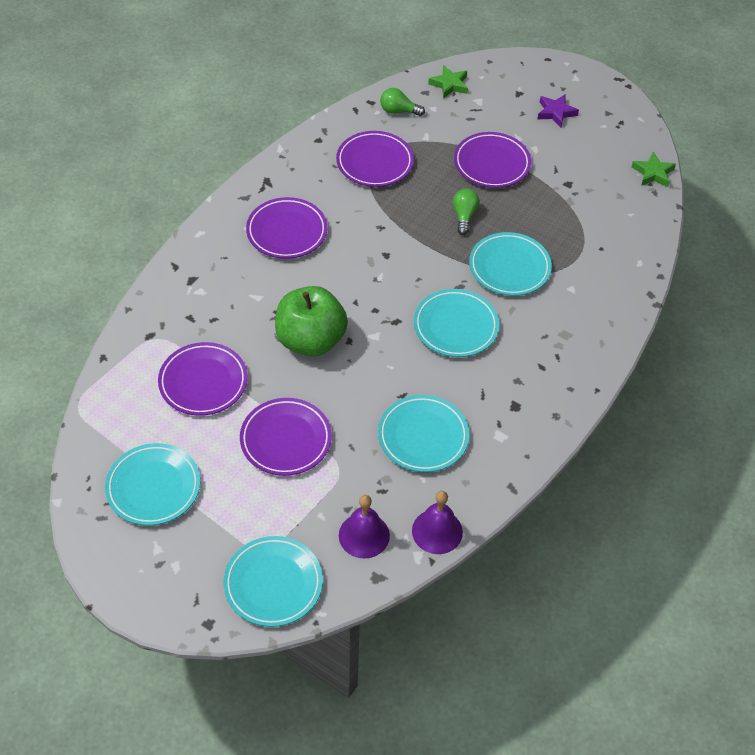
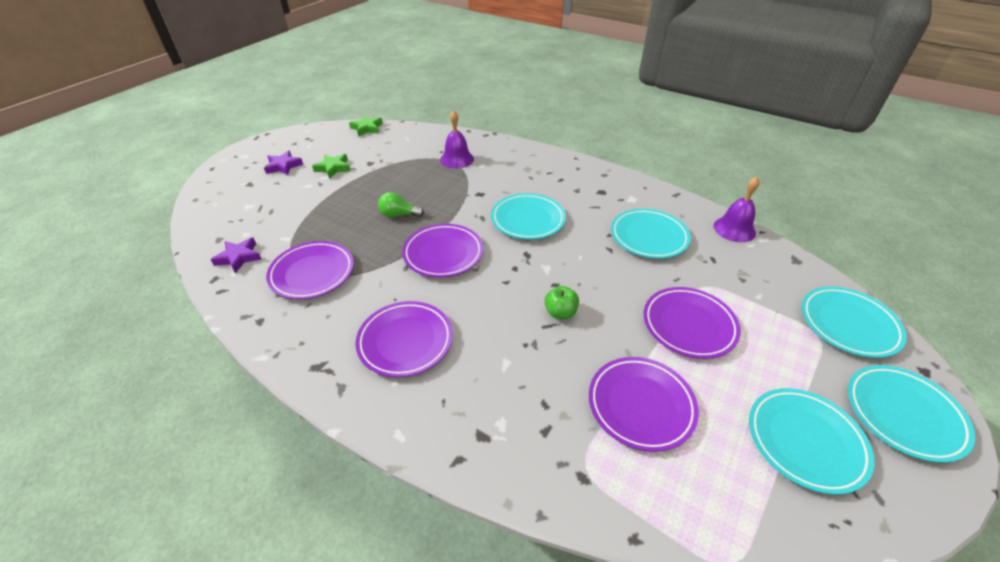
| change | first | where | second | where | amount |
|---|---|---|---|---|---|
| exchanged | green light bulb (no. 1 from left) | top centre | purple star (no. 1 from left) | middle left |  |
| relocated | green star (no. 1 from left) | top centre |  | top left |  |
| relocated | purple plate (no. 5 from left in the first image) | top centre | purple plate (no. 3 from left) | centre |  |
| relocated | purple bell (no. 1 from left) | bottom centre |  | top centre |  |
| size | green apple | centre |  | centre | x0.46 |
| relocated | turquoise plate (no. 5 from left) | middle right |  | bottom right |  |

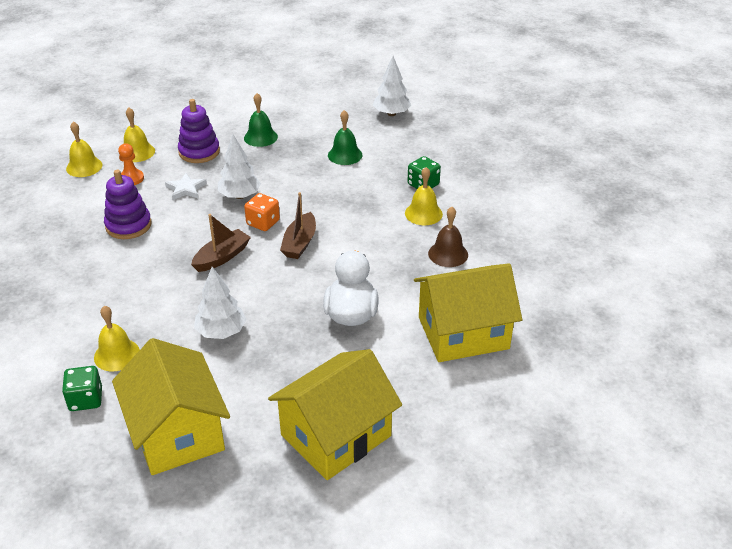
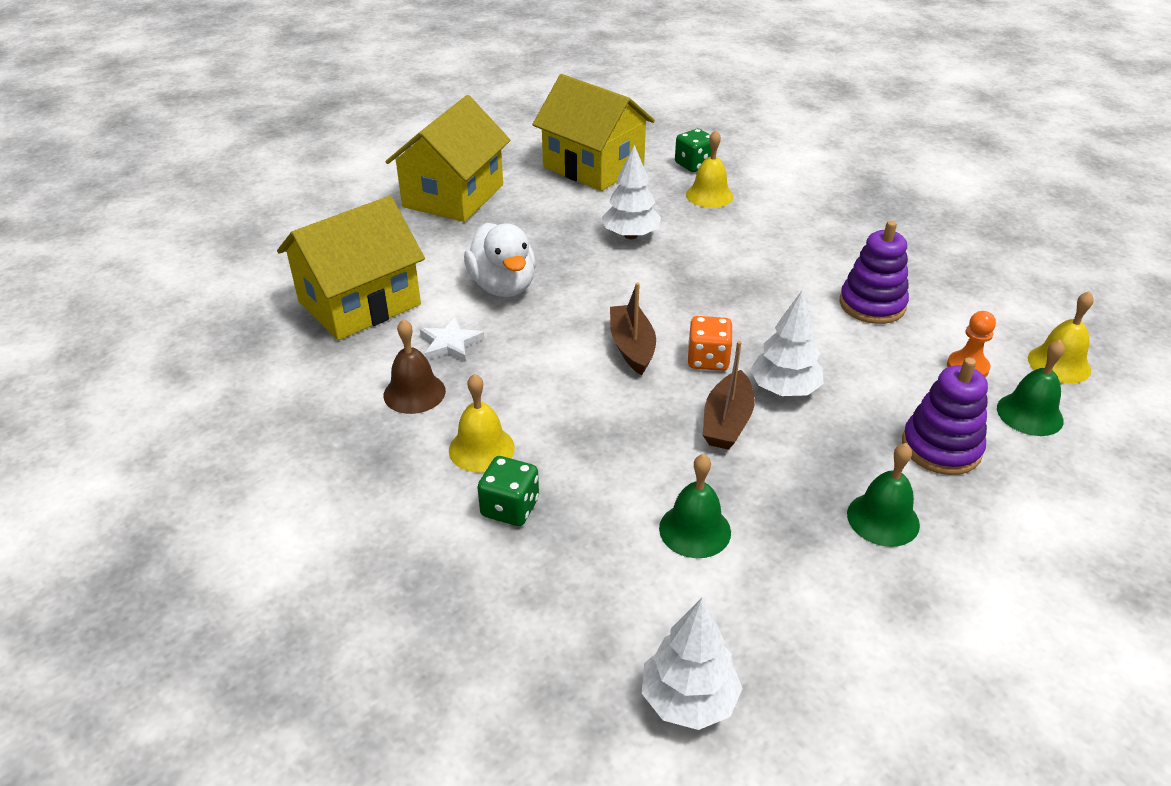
| change | first | where | second | where | amount |
|---|---|---|---|---|---|
| relocated | white star | middle left |  | centre |  |
| relocated | brown boat (no. 1 from left in the first image) | middle left | brown boat (no. 2 from left) | centre |  |
| colour | yellow bell (no. 3 from left) | top left | green bell (no. 3 from left) | middle right |  |

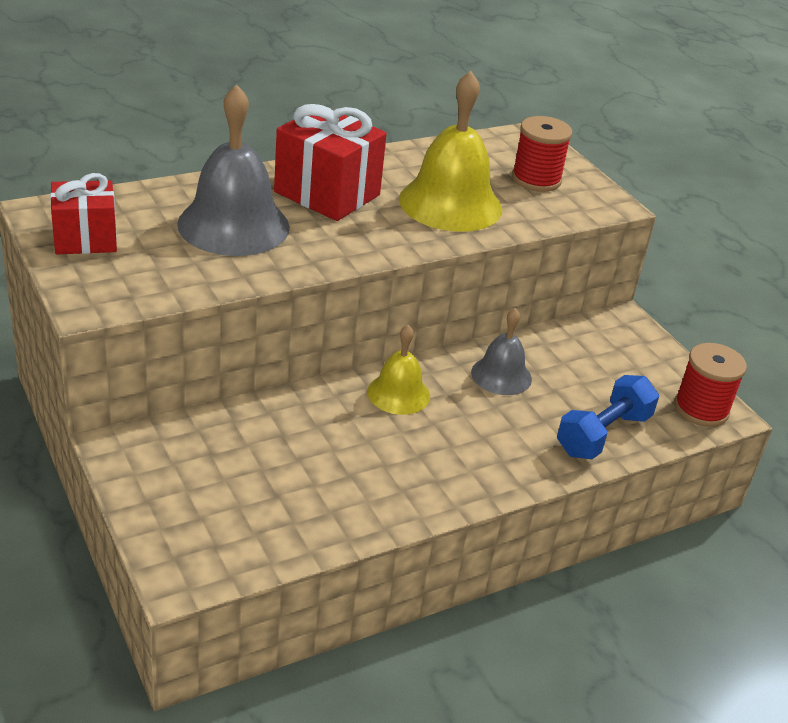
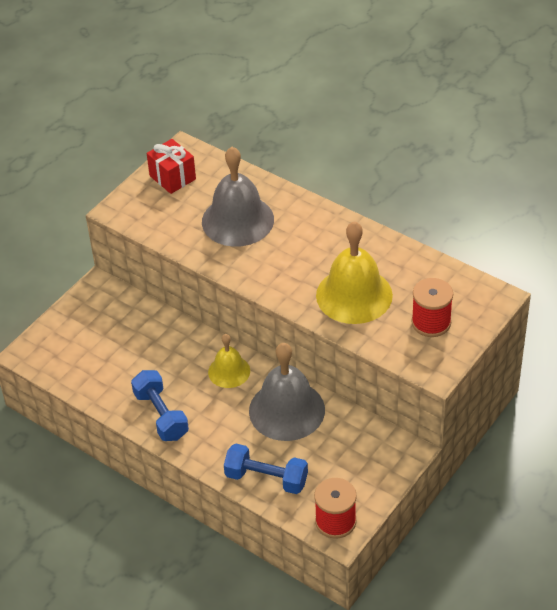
| change | first | where | second | where | amount |
|---|---|---|---|---|---|
| appeared |  |  | blue dumbbell (no. 1 from left) | middle left |  |
| size | grey bell (no. 2 from left) | centre |  | centre | x1.76 |
| missing | red gift (no. 2 from left) | top centre |  |  |  |

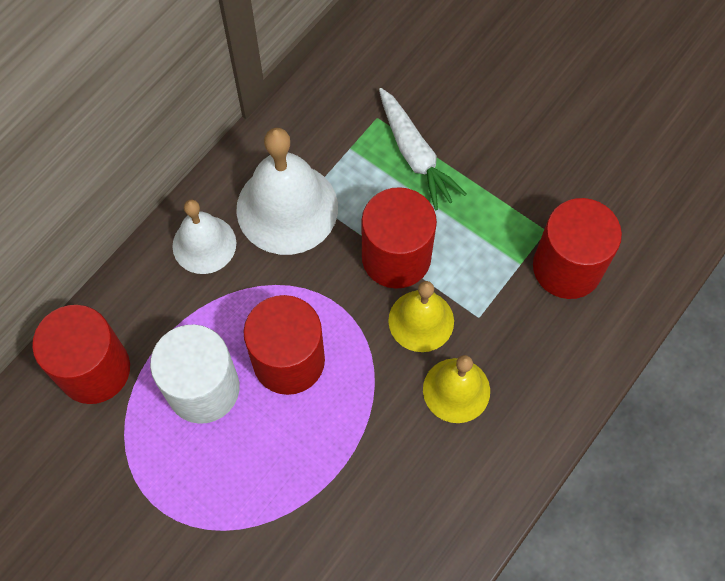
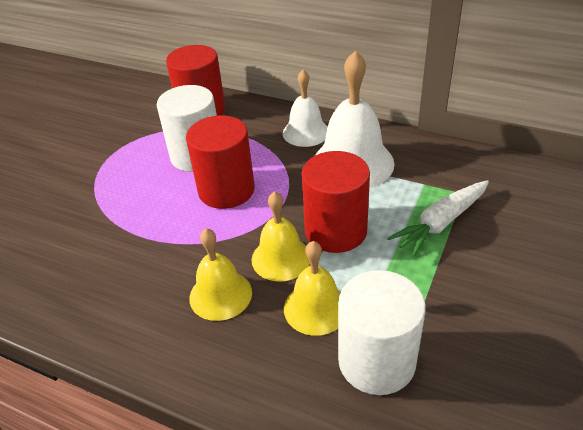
| change | first | where | second | where | amount |
|---|---|---|---|---|---|
| appeared |  |  | yellow bell (no. 3 from left) | bottom centre |  |
| colour | red cylinder (no. 4 from left) | middle right | white cylinder (no. 2 from left) | bottom centre |  |

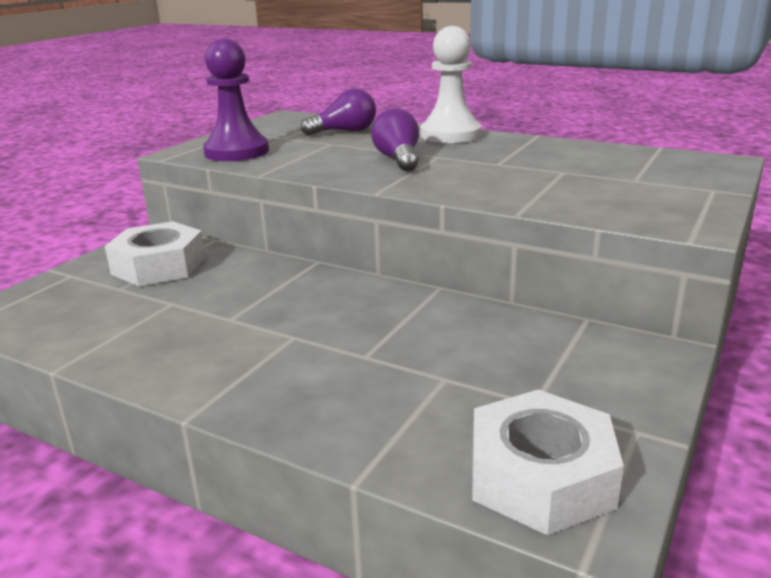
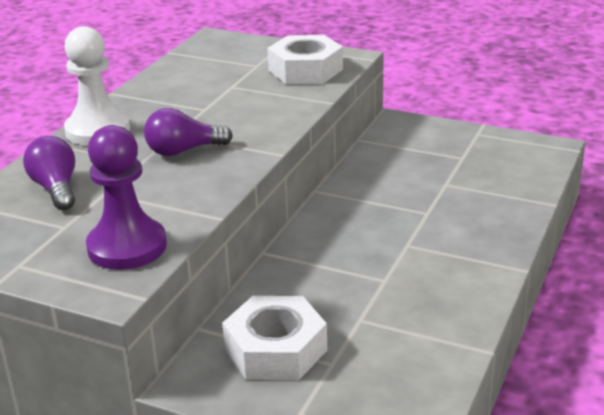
| change | first | where | second | where | amount |
|---|---|---|---|---|---|
| relocated | white nut (no. 2 from left) | bottom right |  | top centre |  |

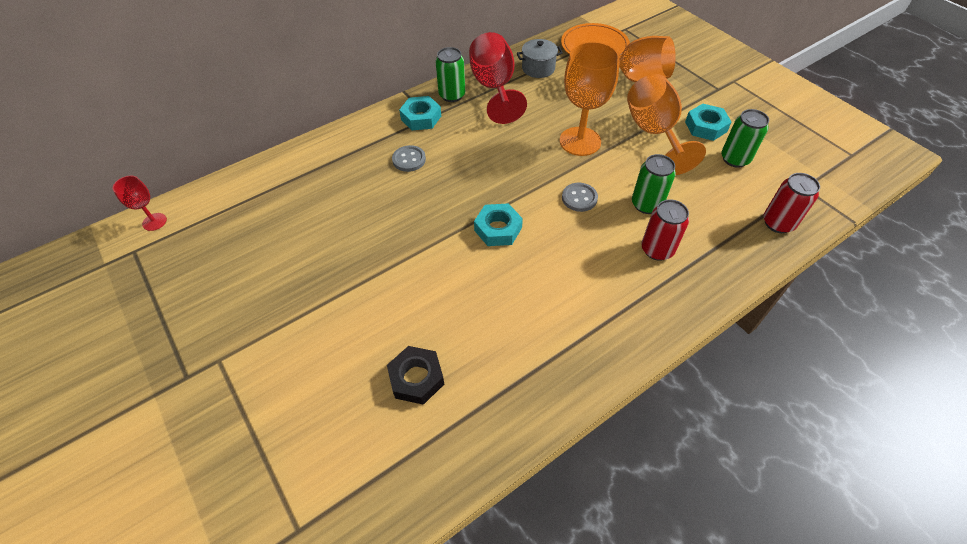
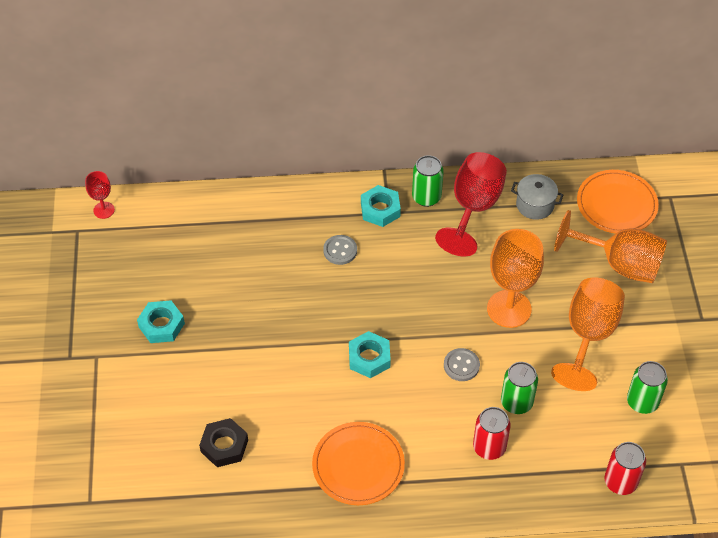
| change | first | where | second | where | amount |
|---|---|---|---|---|---|
| relocated | turquoise nut (no. 3 from left in the first image) | top right | turquoise nut (no. 1 from left) | middle left |  |
| appeared |  |  | orange plate (no. 1 from left) | bottom centre |  |

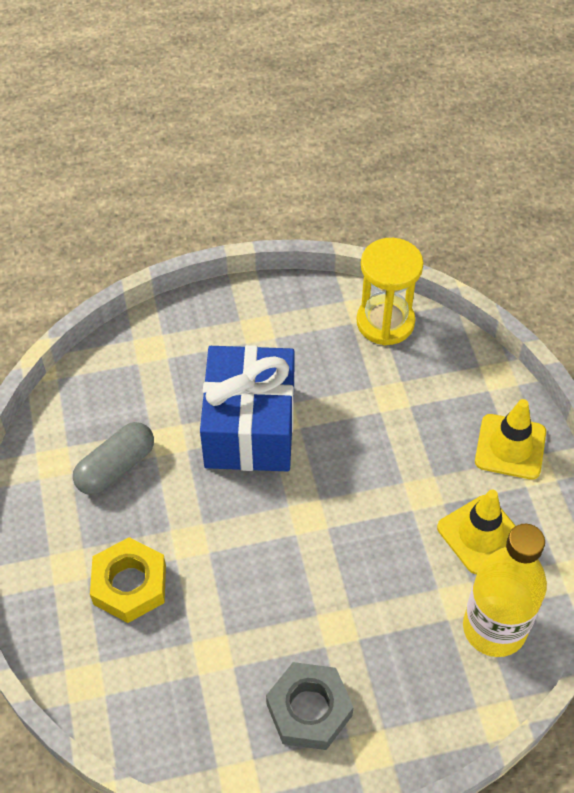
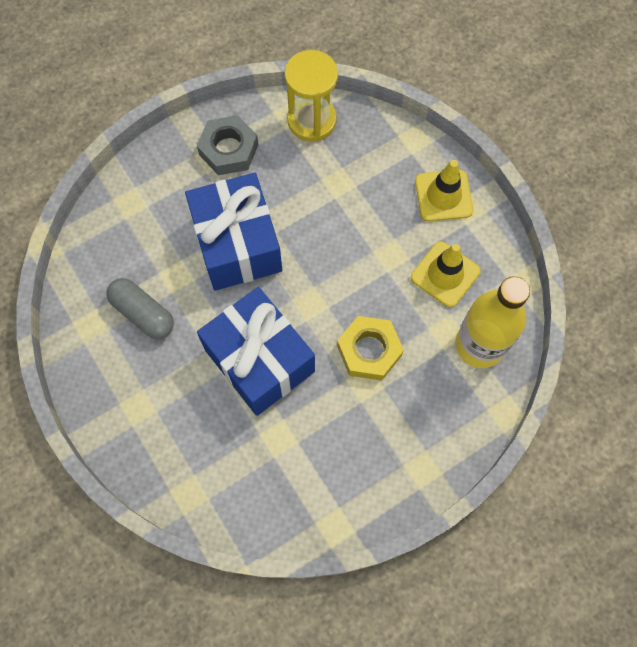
| change | first | where | second | where | amount |
|---|---|---|---|---|---|
| spun | grey capsule | middle left |  | middle left | 75 degrees counterclockwise |
| relocated | grey nut | bottom centre |  | top centre |  |
| appeared |  |  | blue gift (no. 2 from left) | centre |  |
| relocated | yellow nut | bottom left |  | centre |  |

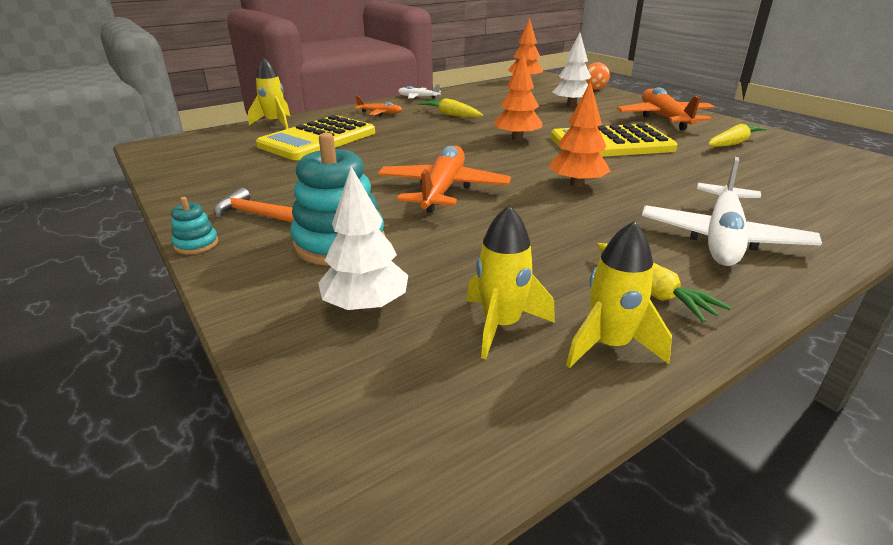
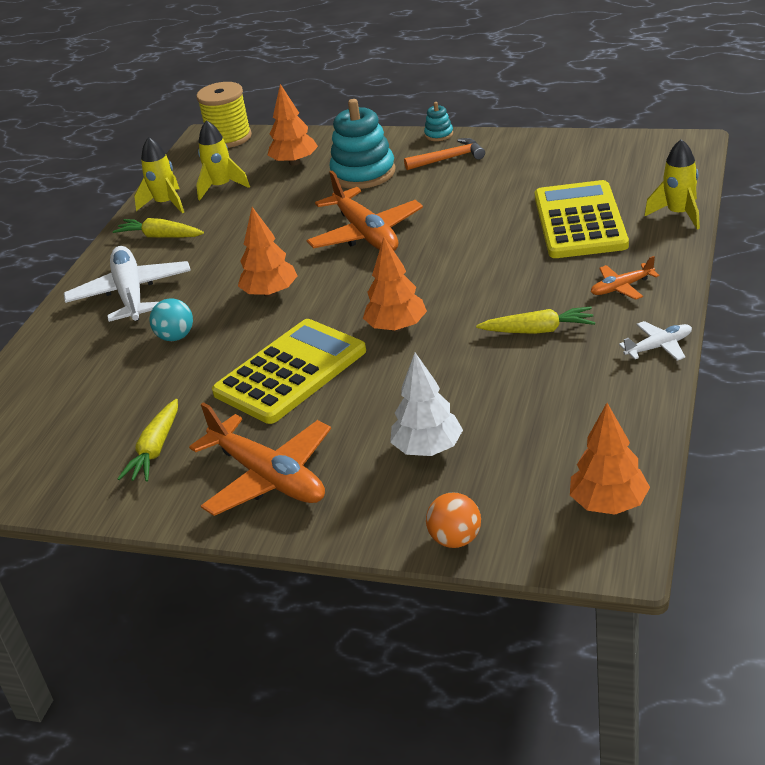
| change | first | where | second | where | amount |
|---|---|---|---|---|---|
| appeared |  |  | turquoise ball | middle left |  |
| appeared |  |  | yellow spool | top left |  |
| colour | white tree (no. 1 from left) | centre | orange tree (no. 2 from left) | top centre |  |

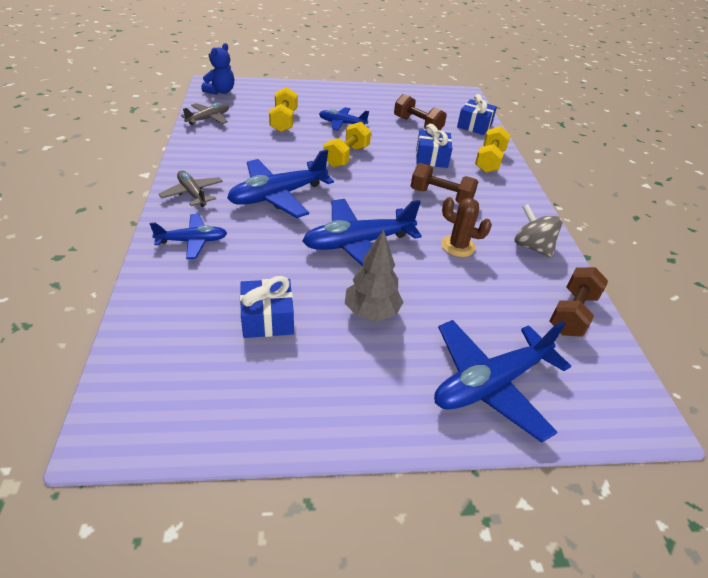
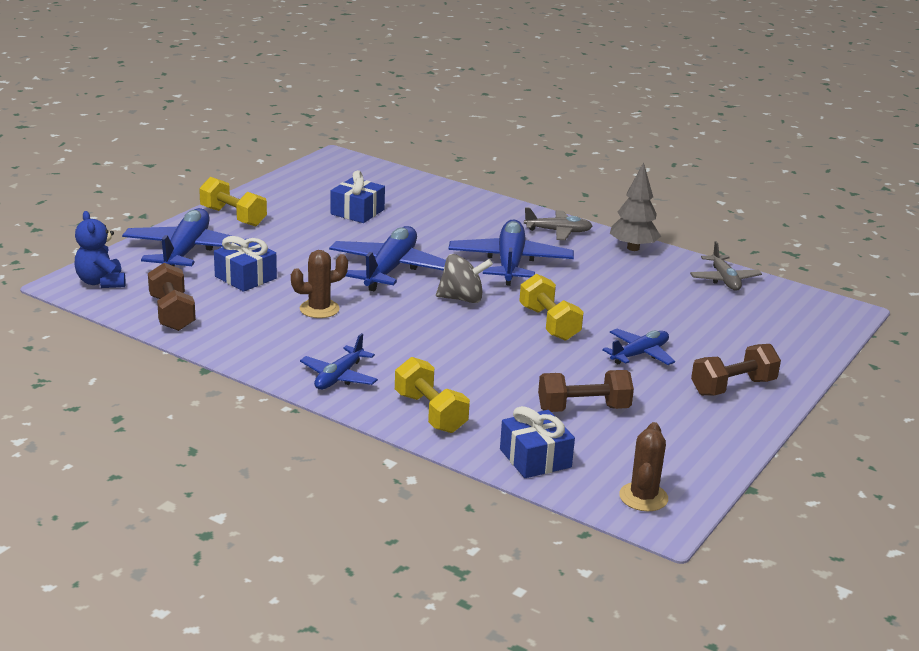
| change | first | where | second | where | amount |
|---|---|---|---|---|---|
| relocated | blue teddy bear | top left |  | middle left |  |
| relocated | yellow dumbbell (no. 1 from left) | top centre |  | top left |  |
| relocated | blue gift (no. 2 from left in the first image) | top centre | blue gift (no. 1 from left) | middle left |  |
| relocated | blue plane (no. 1 from left in the first image) | middle left | blue plane (no. 2 from left) | centre |  |
| relocated | grey spinning top | middle right |  | centre |  |
| relocated | grey tree | centre |  | top right |  |
| appeared |  |  | brown cactus (no. 2 from left) | bottom right |  |
| relocated | brown dumbbell (no. 2 from left in the first image) | top centre | brown dumbbell (no. 3 from left) | middle right |  |

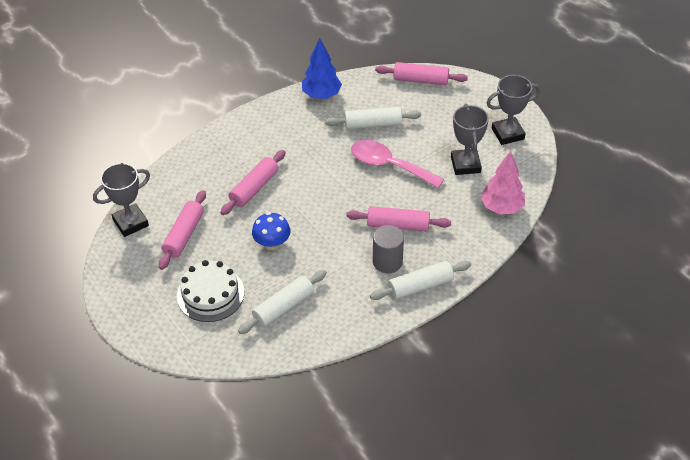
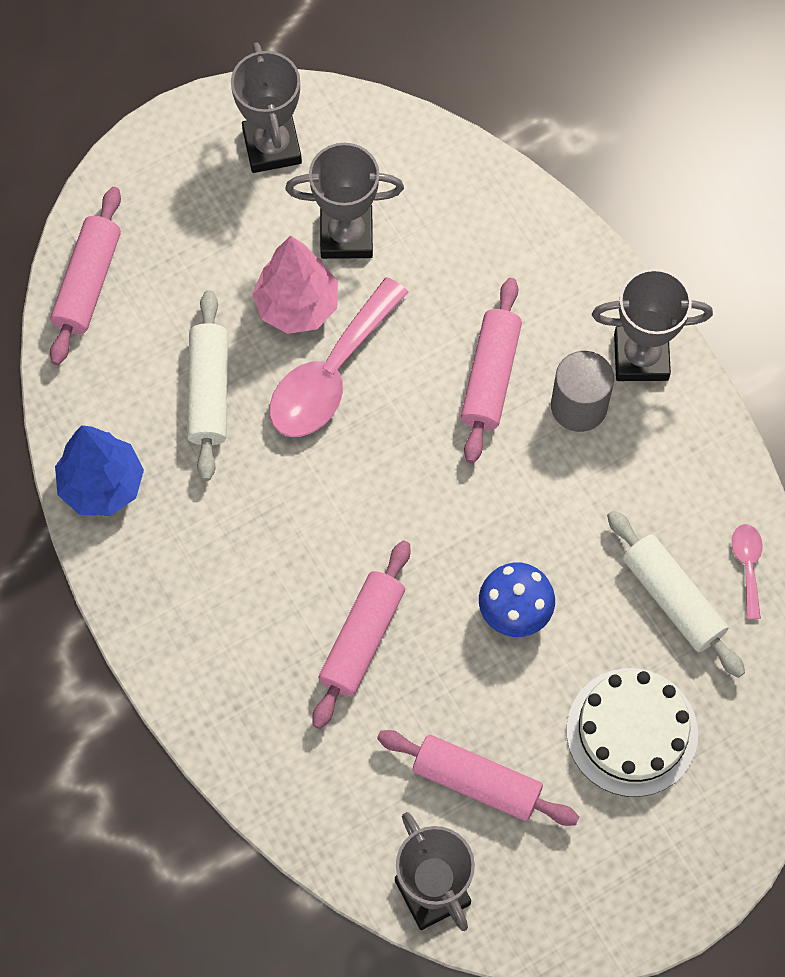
| change | first | where | second | where | amount |
|---|---|---|---|---|---|
| relocated | pink tree | middle right |  | top centre |  |
| spun | pink rolling pin (no. 2 from left) | centre |  | centre | 75 degrees clockwise |
| exchanged | white rolling pin (no. 3 from left) | centre | grey trophy (no. 4 from left) | top right |  |
| appeared |  |  | pink spoon (no. 2 from left) | middle right |  |

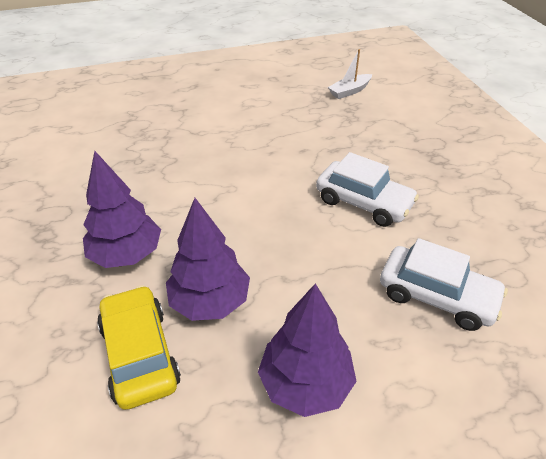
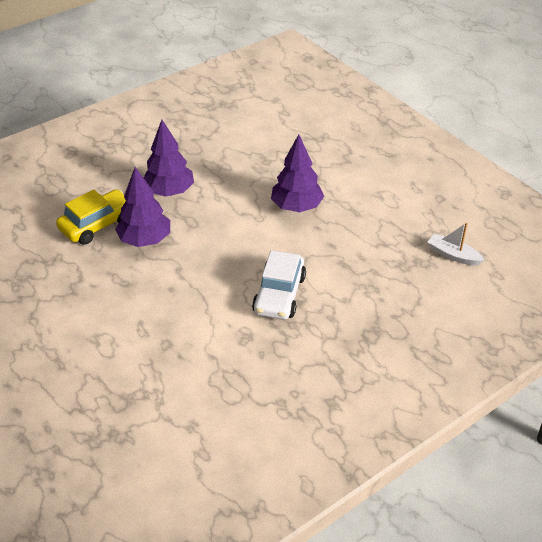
| change | first | where | second | where | amount |
|---|---|---|---|---|---|
| relocated | purple tree (no. 3 from left) | bottom centre |  | top centre |  |
| missing | white car (no. 2 from left) | middle right |  |  |  |

